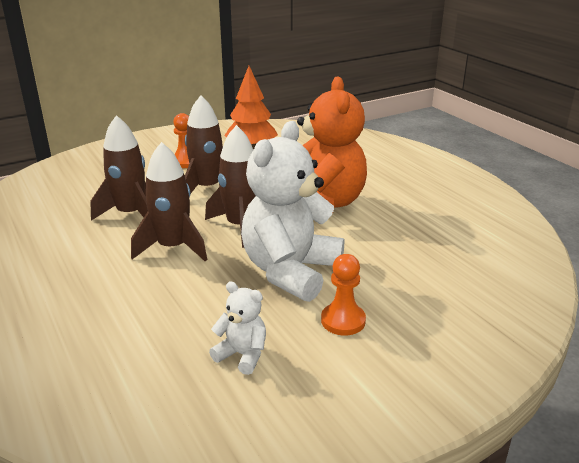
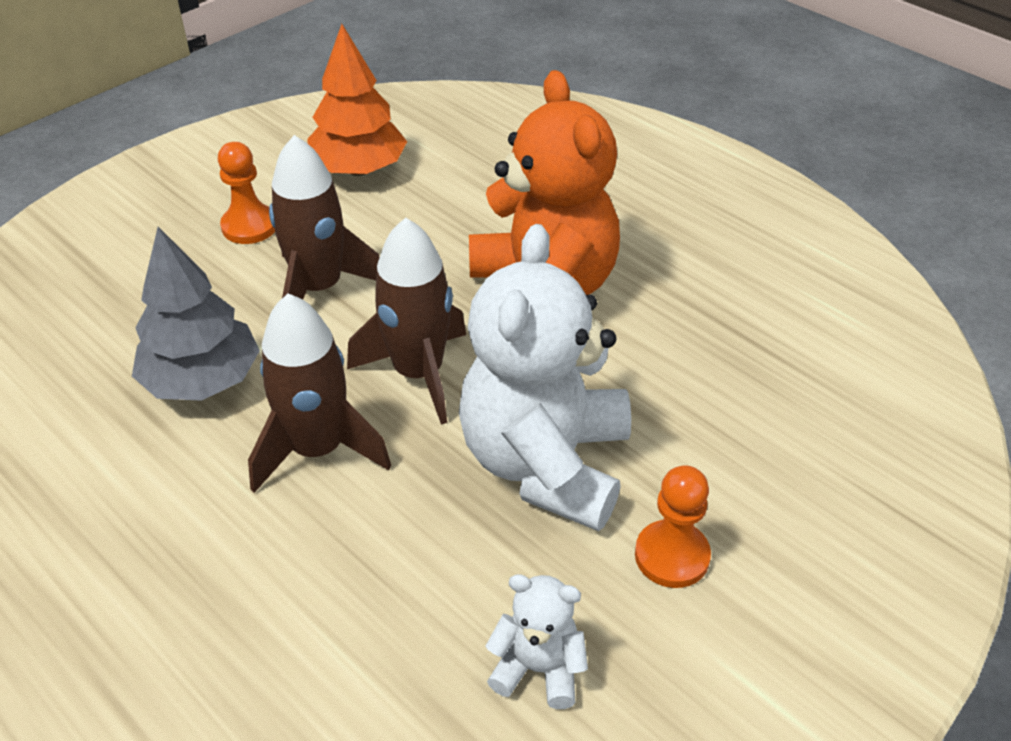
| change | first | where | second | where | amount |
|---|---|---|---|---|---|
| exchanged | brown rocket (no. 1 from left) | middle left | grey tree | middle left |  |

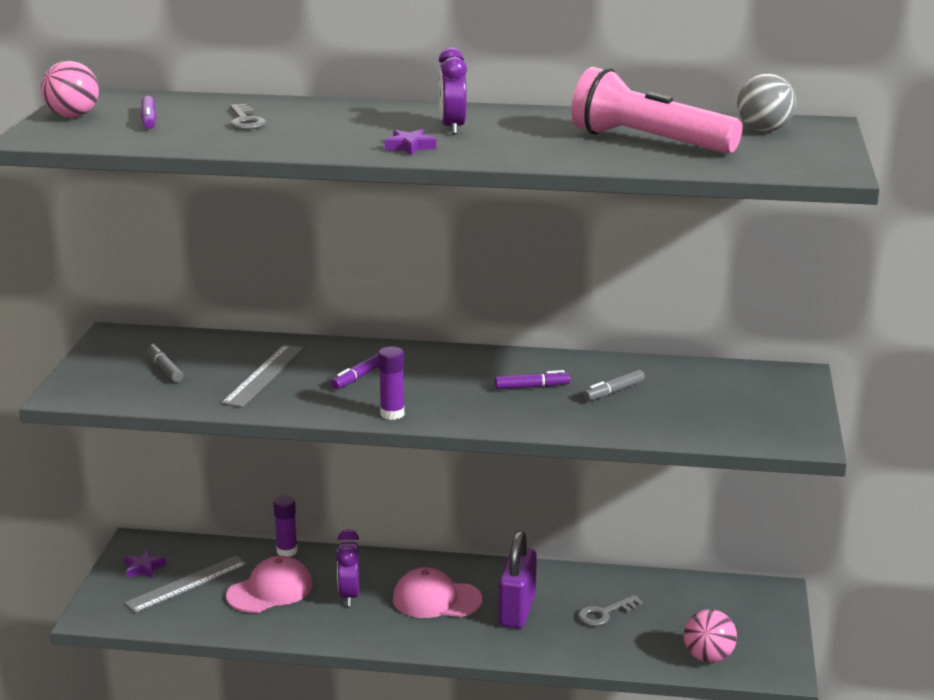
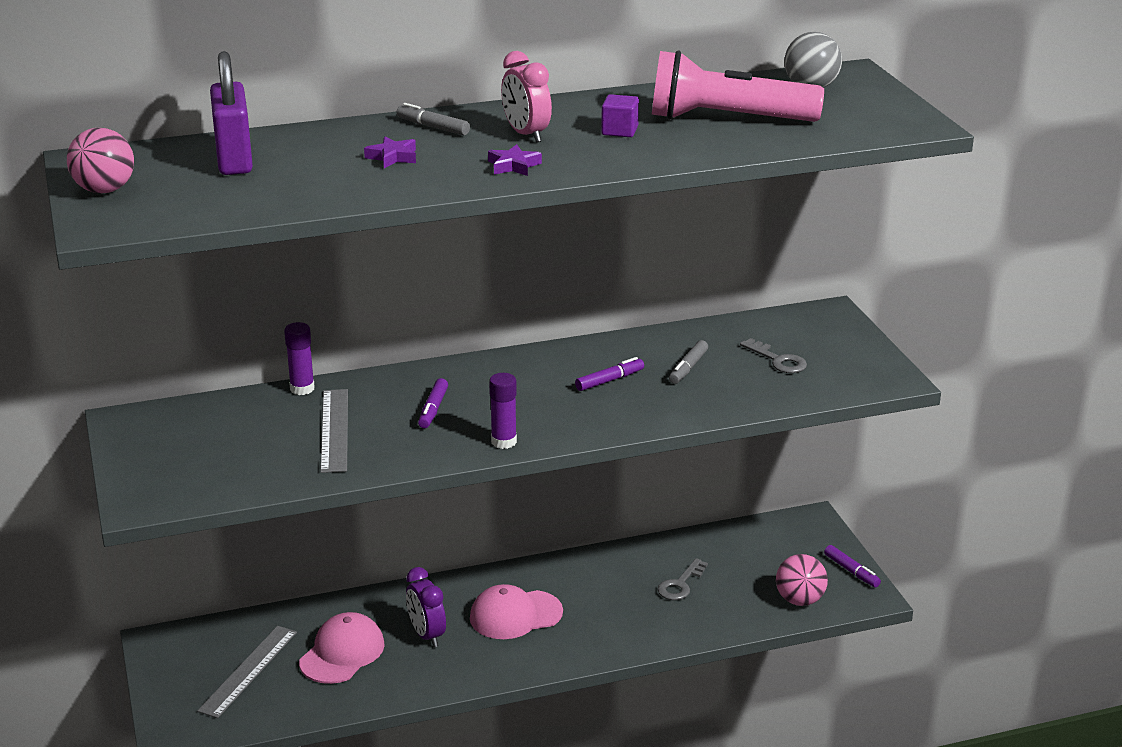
| change | first | where | second | where | amount |
|---|---|---|---|---|---|
| relocated | purple padlock | bottom centre |  | top left |  |
| relocated | purple glue stick (no. 1 from left) | bottom left |  | middle left |  |
| relocated | purple star (no. 1 from left) | bottom left |  | top centre |  |
| relocated | grey marker (no. 1 from left) | middle left |  | top centre |  |
| colour | purple clock (no. 2 from left) | top centre | pink clock | top centre |  |
| appeared |  |  | purple cube | top centre |  |
| relocated | grey key (no. 1 from left in the first image) | top left | grey key (no. 2 from left) | middle right |  |
| relocated | purple marker (no. 1 from left in the first image) | top left | purple marker (no. 3 from left) | bottom right |  |

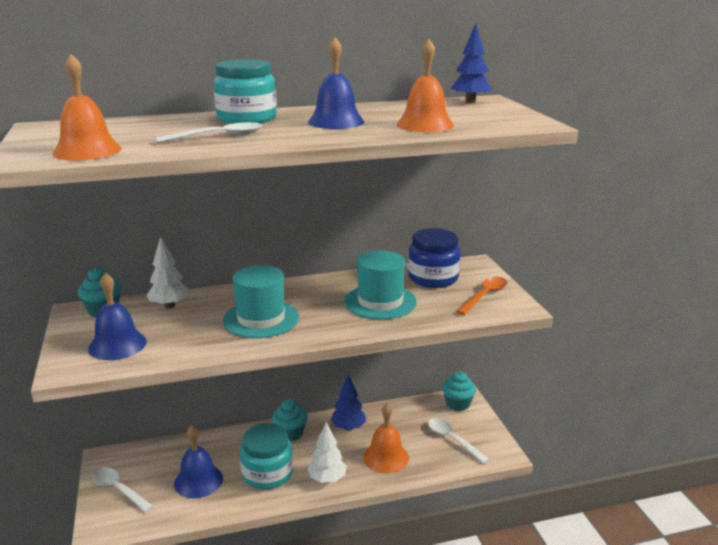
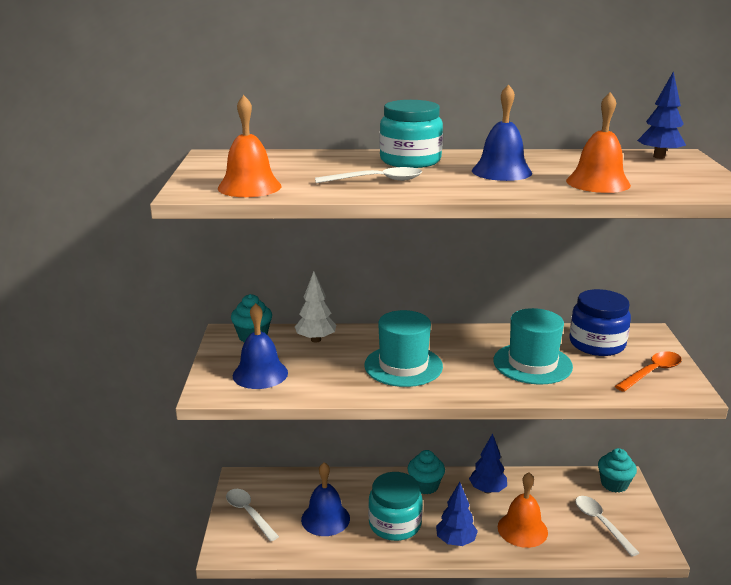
| change | first | where | second | where | amount |
|---|---|---|---|---|---|
| colour | white tree (no. 2 from left) | bottom centre | blue tree (no. 1 from left) | bottom centre |  |

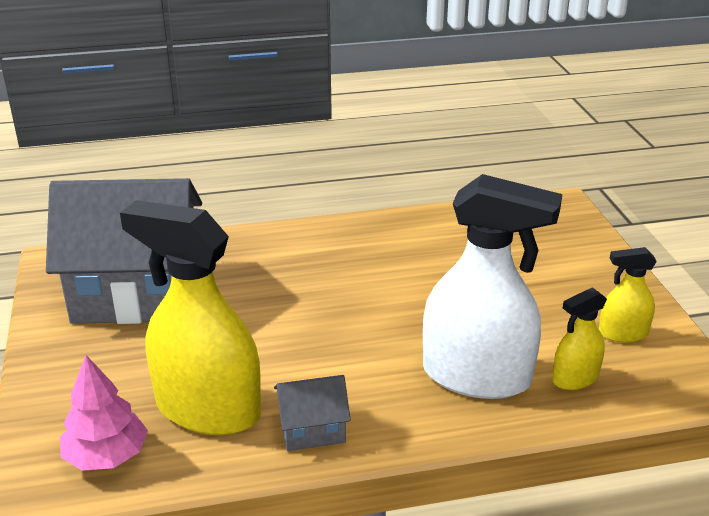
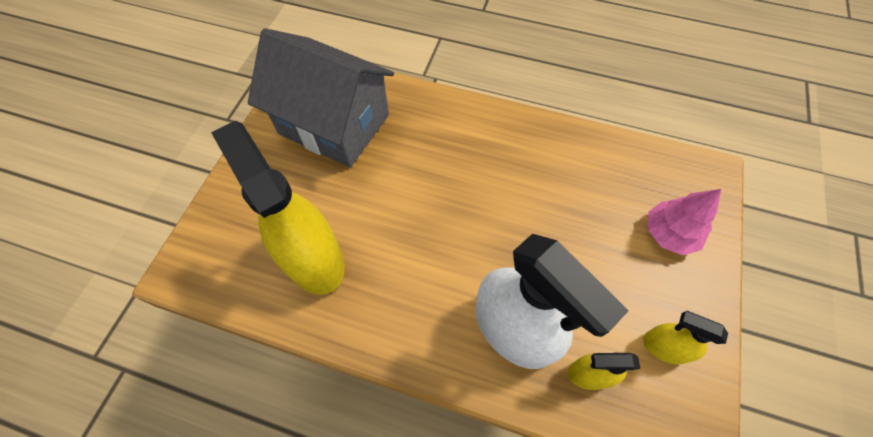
| change | first | where | second | where | amount |
|---|---|---|---|---|---|
| relocated | pink tree | bottom left |  | middle right |  |
| missing | grey house (no. 2 from left) | bottom centre |  |  |  |

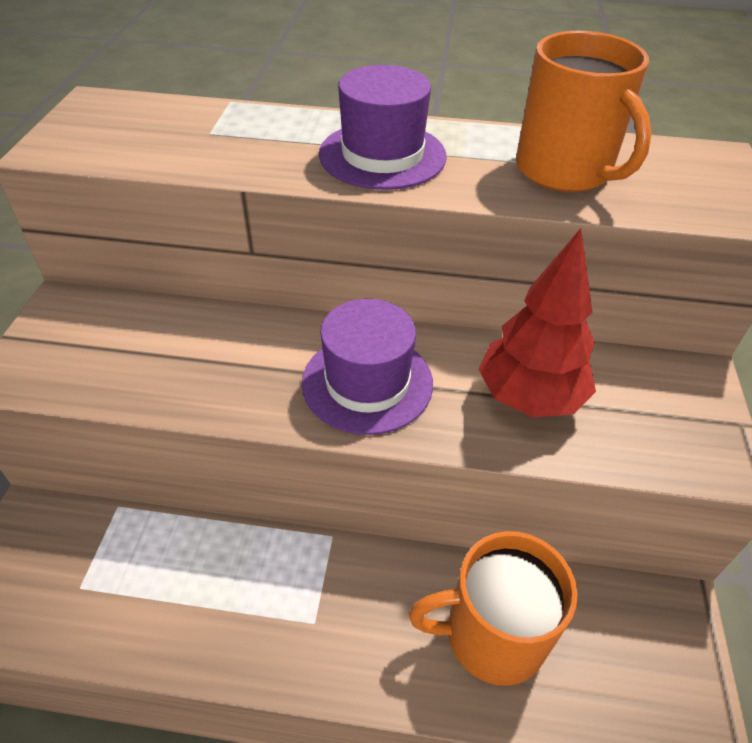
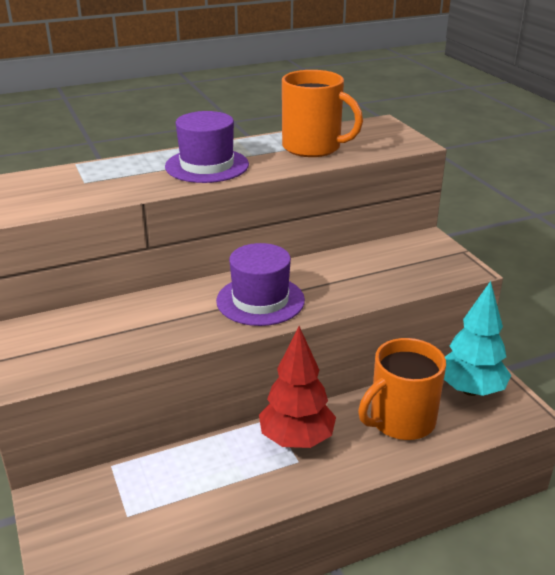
| change | first | where | second | where | amount |
|---|---|---|---|---|---|
| relocated | red tree | middle right |  | bottom centre |  |
| appeared |  |  | turquoise tree | middle right |  |

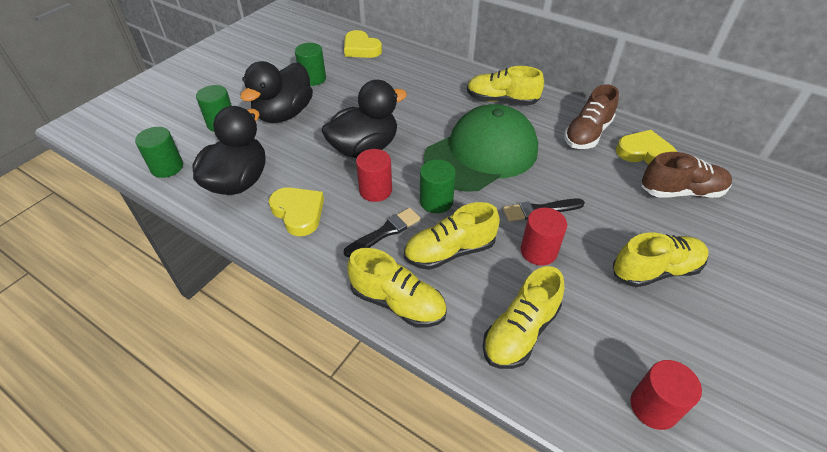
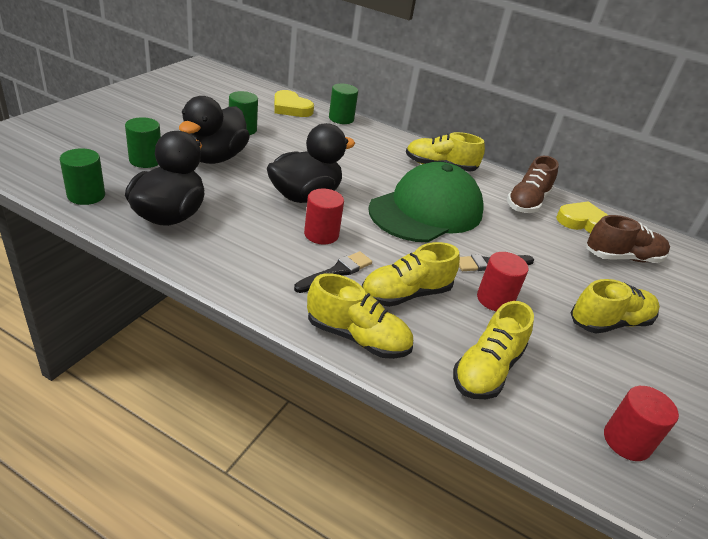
| change | first | where | second | where | amount |
|---|---|---|---|---|---|
| relocated | green cylinder (no. 4 from left) | centre |  | top centre |  |
| missing | yellow heart (no. 1 from left) | centre |  |  |  |

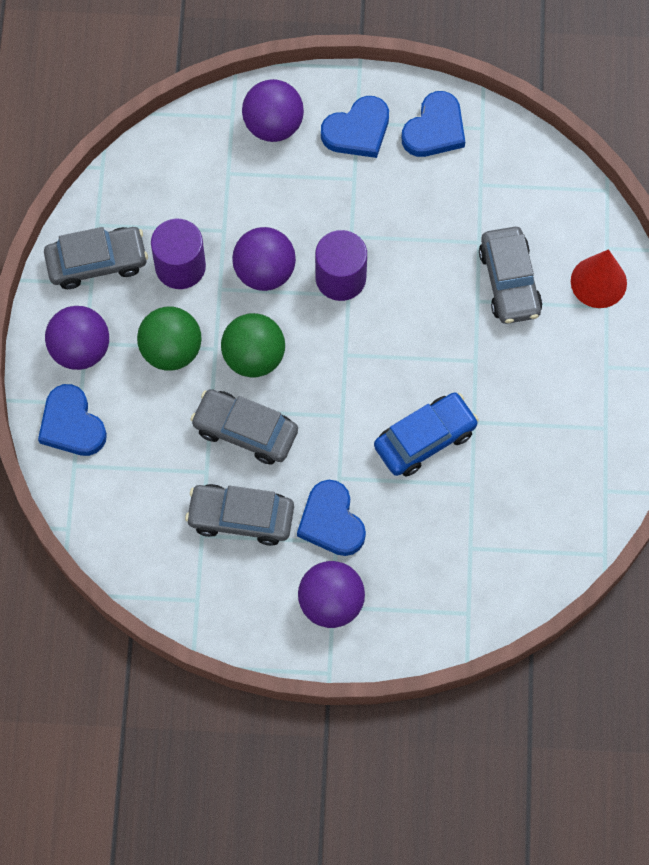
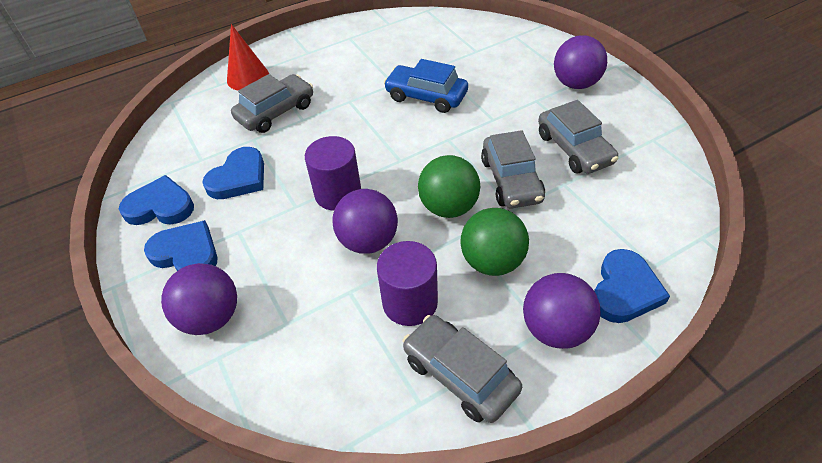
| change | first | where | second | where | amount |
|---|---|---|---|---|---|
| relocated | blue heart (no. 2 from left in the first image) | centre | blue heart (no. 3 from left) | middle left |  |

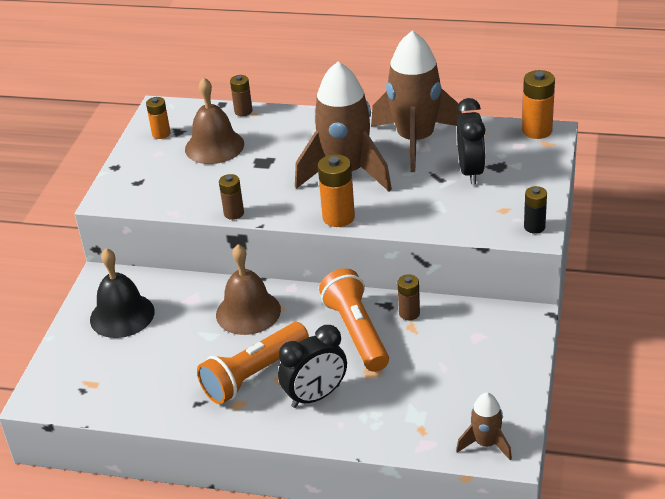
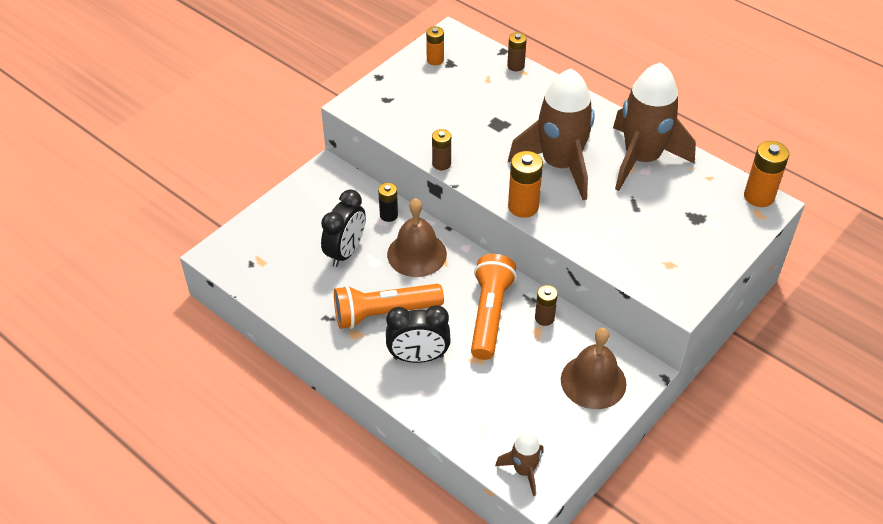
| change | first | where | second | where | amount |
|---|---|---|---|---|---|
| relocated | black clock (no. 2 from left in the first image) | top right | black clock (no. 1 from left) | centre |  |
| relocated | black battery | middle right |  | centre |  |
| relocated | brown bell (no. 1 from left in the first image) | top left | brown bell (no. 2 from left) | bottom right |  |
| missing | black bell | middle left |  |  |  |

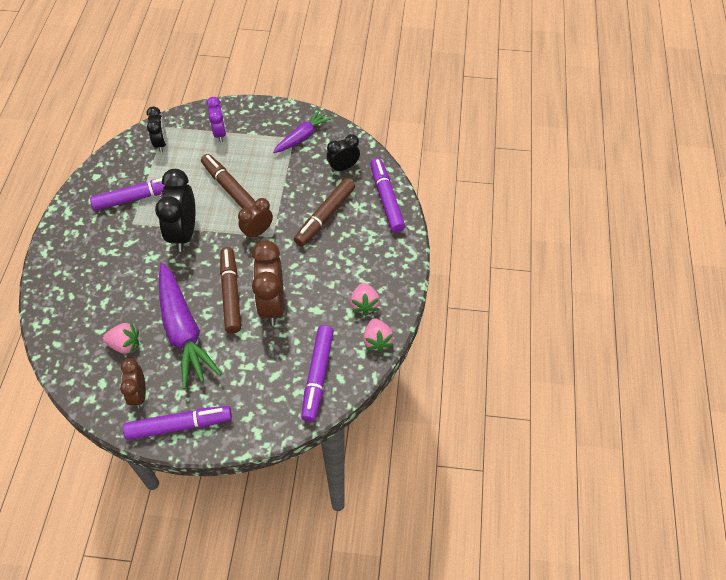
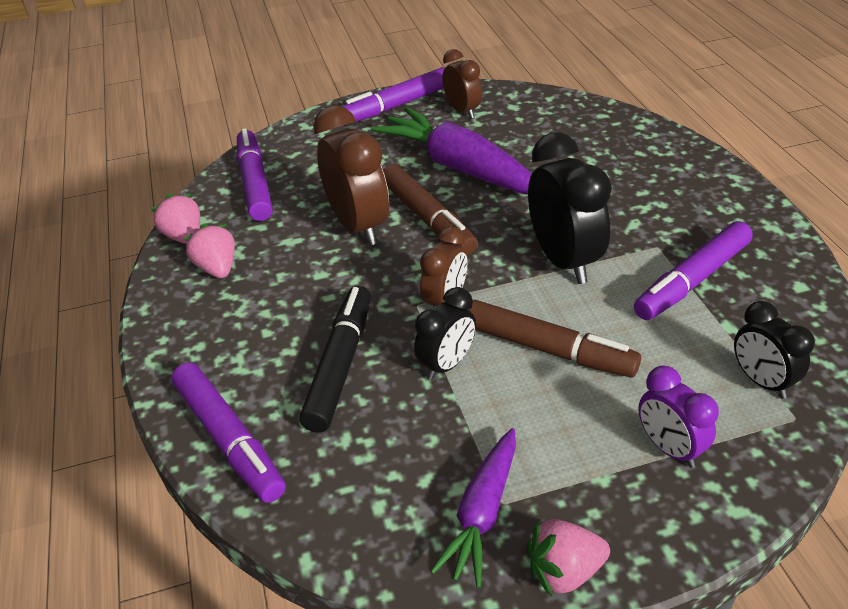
| change | first | where | second | where | amount |
|---|---|---|---|---|---|
| colour | brown marker (no. 3 from left) | centre | black marker | centre |  |
| relocated | black clock (no. 3 from left in the first image) | top centre | black clock (no. 1 from left) | centre |  |
| relocated | pink strawberry (no. 1 from left in the first image) | middle left | pink strawberry (no. 3 from left) | bottom right |  |

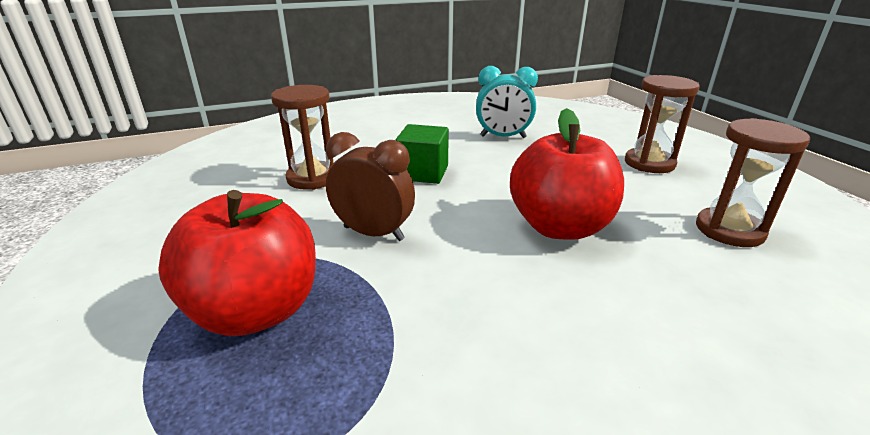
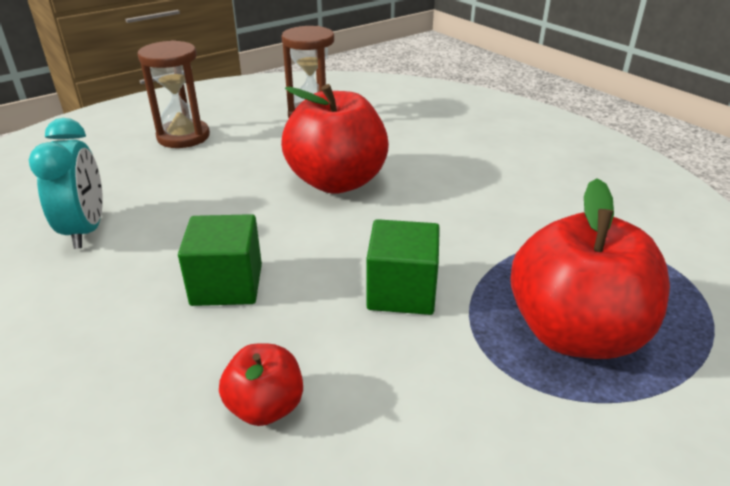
| change | first | where | second | where | amount |
|---|---|---|---|---|---|
| exchanged | brown hourglass (no. 1 from left) | top centre | red apple (no. 1 from left) | bottom centre |  |
| exchanged | brown clock | centre | green cube (no. 2 from left) | centre |  |

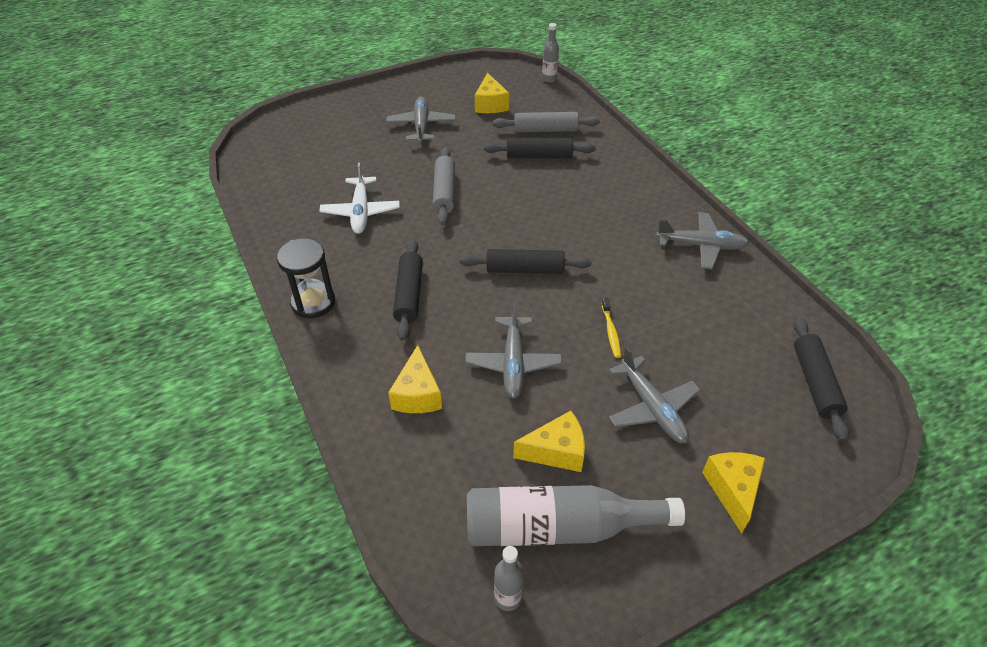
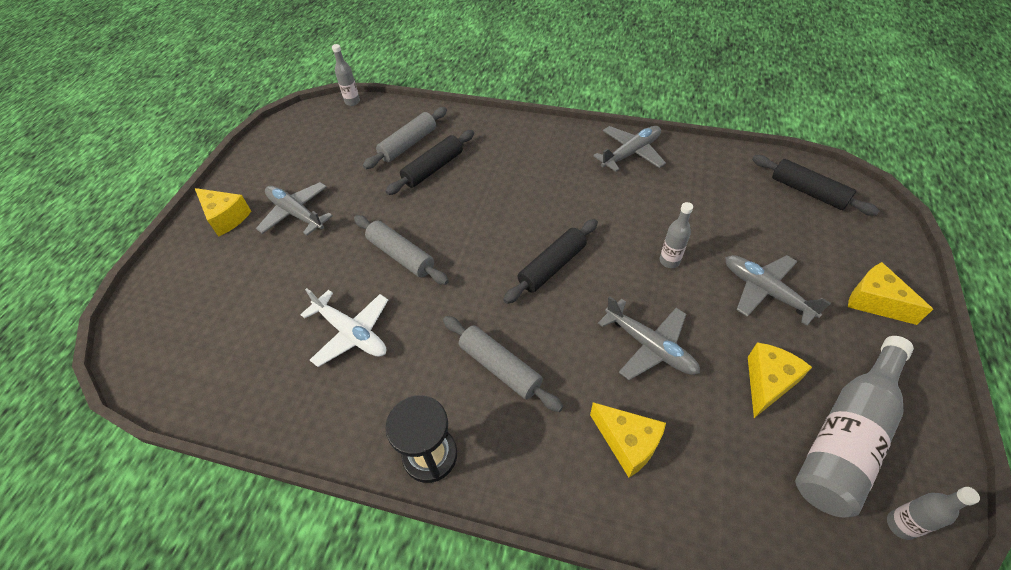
| change | first | where | second | where | amount |
|---|---|---|---|---|---|
| relocated | yellow cheese (no. 2 from left in the first image) | top centre | yellow cheese (no. 1 from left) | middle left |  |
| colour | black rolling pin (no. 1 from left) | centre | grey rolling pin (no. 3 from left) | centre |  |
| exchanged | yellow toothbrush | centre | grey bottle (no. 2 from left) | middle right |  |
| spun | grey plane (no. 3 from left in the first image) | centre | grey plane (no. 4 from left) | middle right | 150 degrees counterclockwise |

